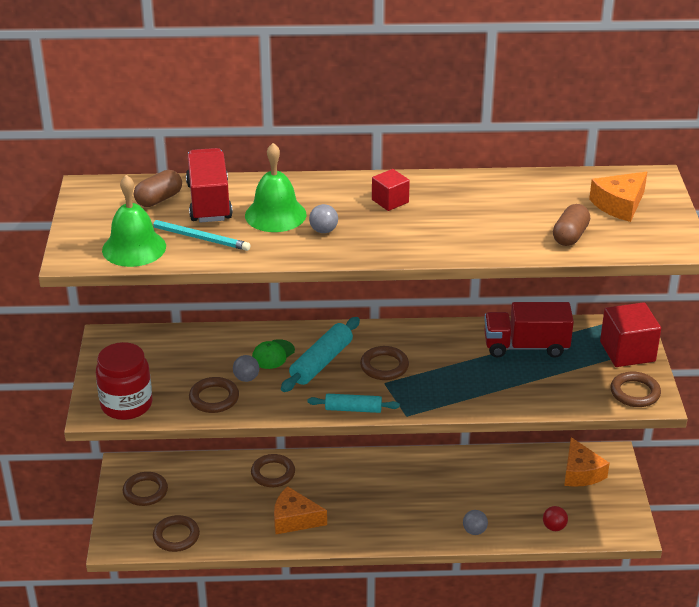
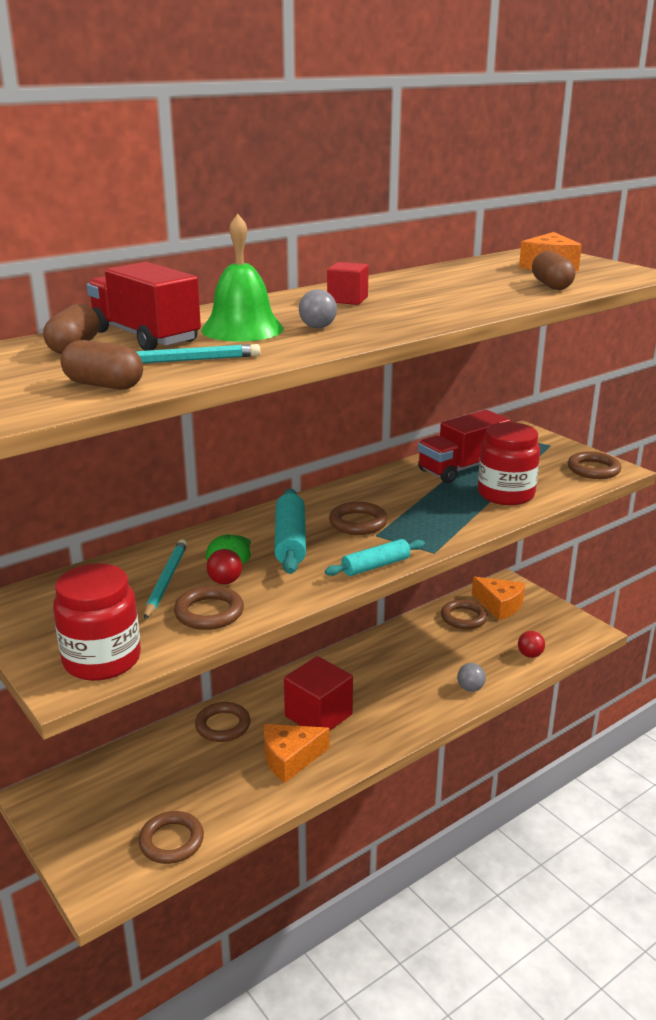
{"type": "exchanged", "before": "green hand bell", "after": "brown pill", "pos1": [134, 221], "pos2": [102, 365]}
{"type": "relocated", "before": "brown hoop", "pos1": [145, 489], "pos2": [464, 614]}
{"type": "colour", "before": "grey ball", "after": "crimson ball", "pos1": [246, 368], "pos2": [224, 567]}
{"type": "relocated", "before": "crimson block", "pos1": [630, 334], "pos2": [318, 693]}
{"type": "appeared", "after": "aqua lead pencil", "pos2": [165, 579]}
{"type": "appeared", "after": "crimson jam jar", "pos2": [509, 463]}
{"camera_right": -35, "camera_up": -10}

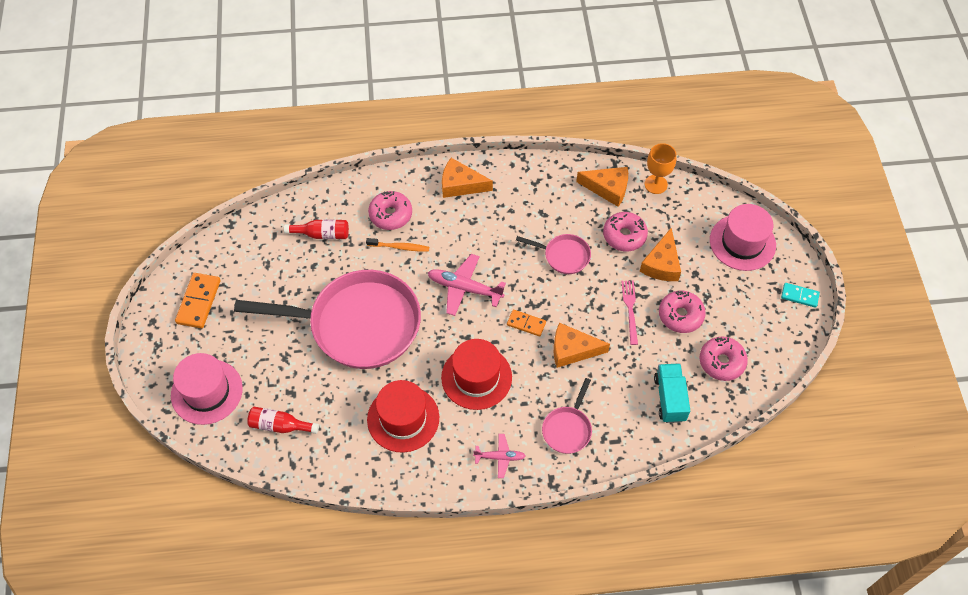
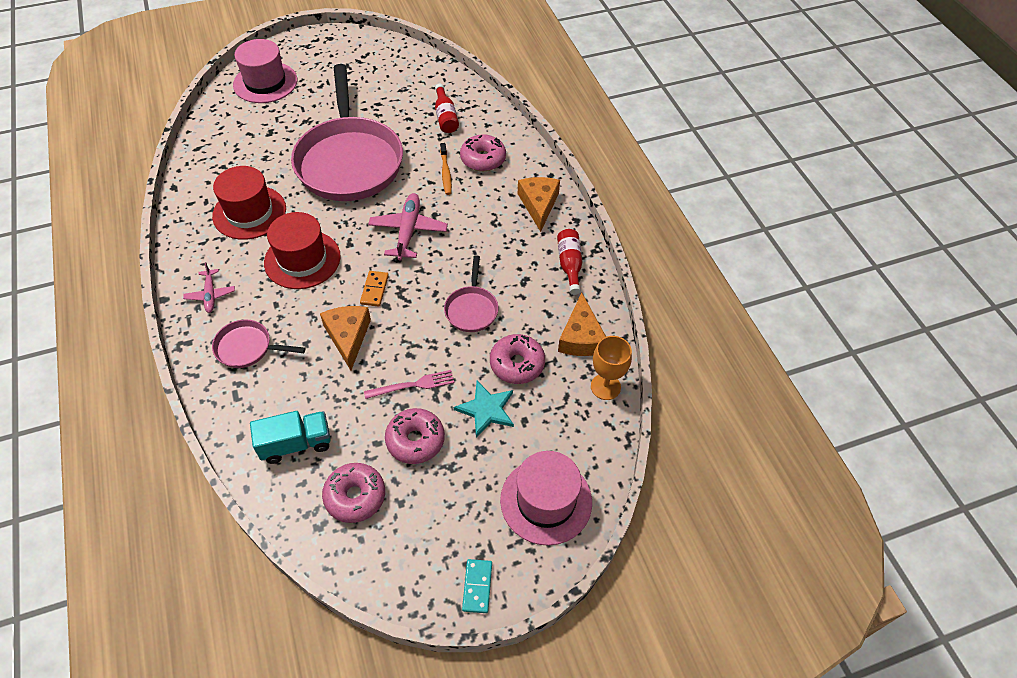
{"type": "missing", "before": "orange domino piece", "pos1": [198, 300]}
{"type": "relocated", "before": "crimson bottle", "pos1": [283, 420], "pos2": [569, 262]}
{"type": "exchanged", "before": "orange cheese wedge", "after": "aqua star", "pos1": [660, 254], "pos2": [484, 409]}
{"camera_right": 75, "camera_up": -5}

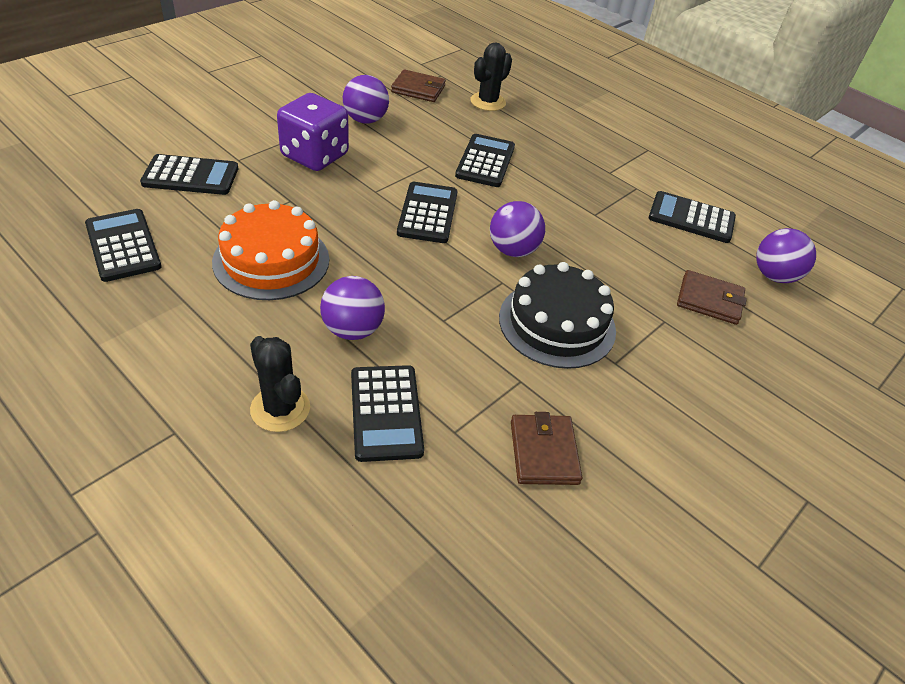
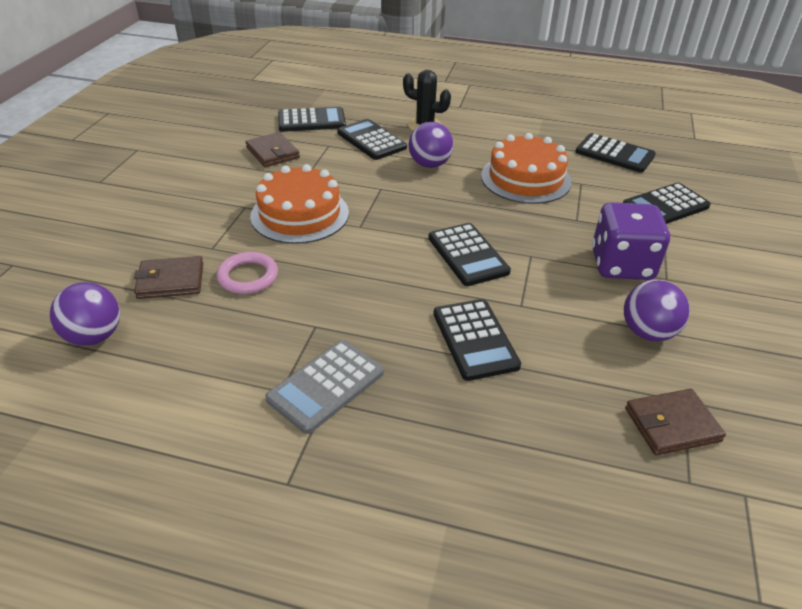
{"type": "missing", "before": "jet-black saguaro cactus", "pos1": [491, 76]}
{"type": "missing", "before": "purple ball", "pos1": [517, 229]}
{"type": "colour", "before": "jet-black layer cake", "after": "orange layer cake", "pos1": [557, 315], "pos2": [299, 204]}
{"type": "relocated", "before": "jet-black calculator", "pos1": [692, 217], "pos2": [312, 119]}
{"type": "appeared", "after": "rosy hoop", "pos2": [247, 273]}
{"type": "appeared", "after": "grey calculator", "pos2": [324, 387]}
{"camera_right": 155, "camera_up": -5}

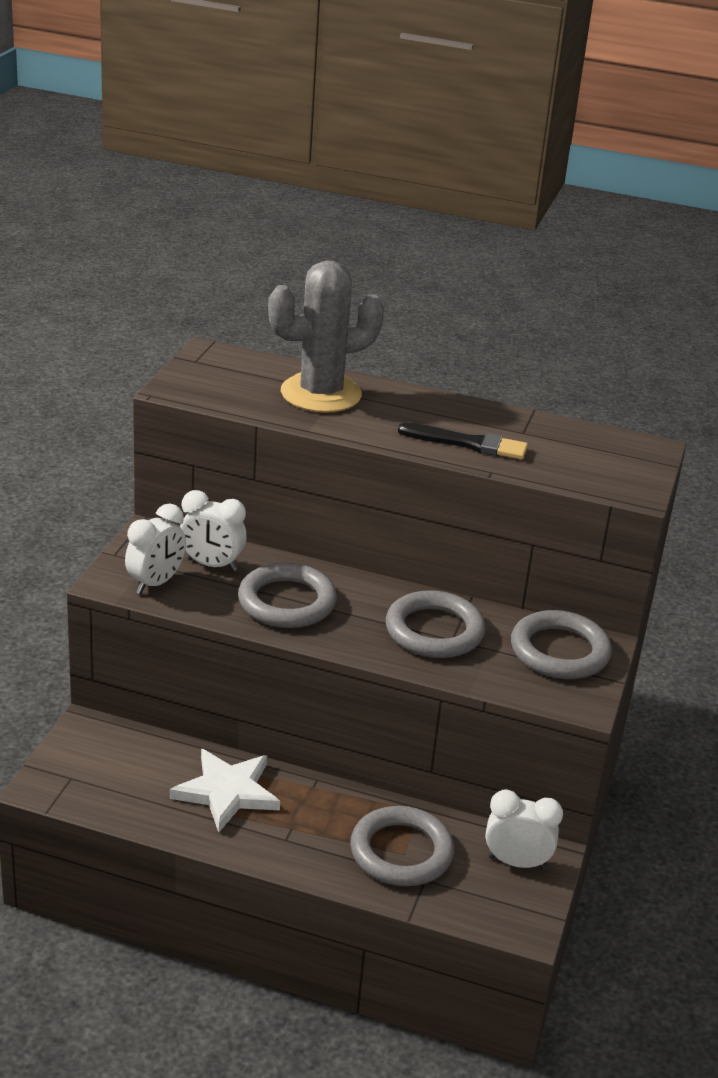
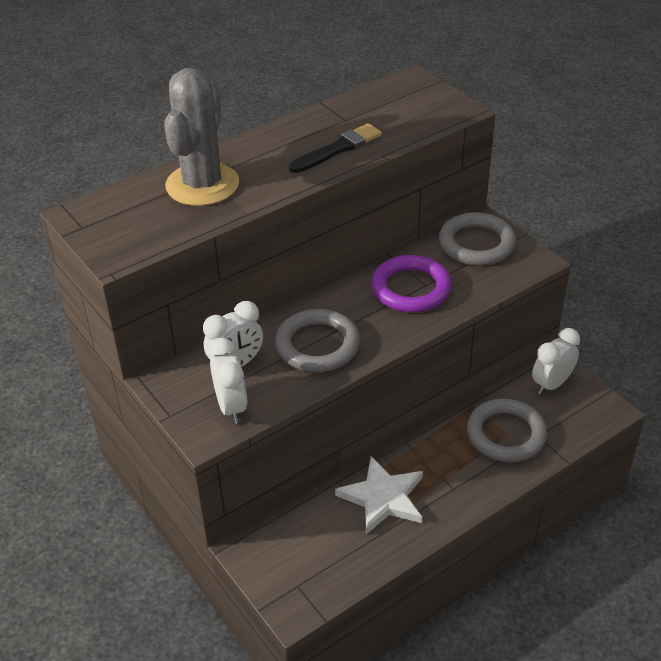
{"type": "colour", "before": "grey hoop", "after": "purple hoop", "pos1": [436, 624], "pos2": [411, 283]}
{"camera_right": -50, "camera_up": 10}

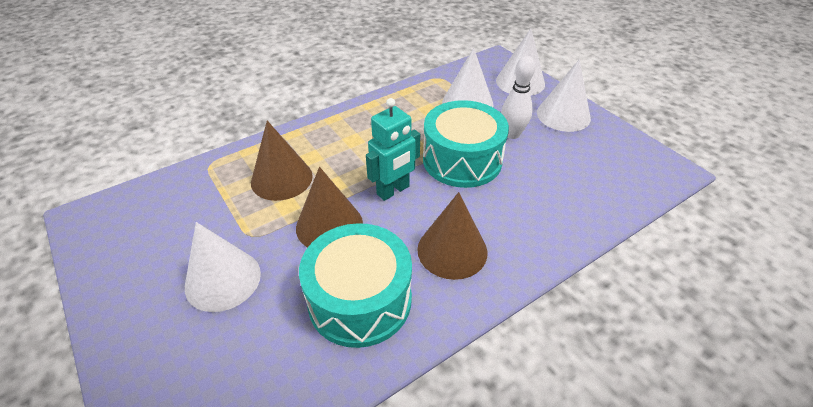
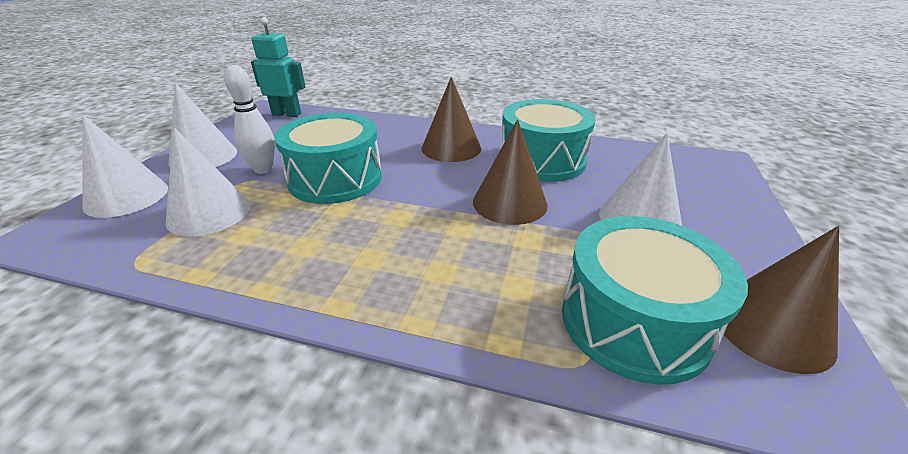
{"type": "relocated", "before": "brown cone", "pos1": [282, 161], "pos2": [781, 300]}
{"type": "relocated", "before": "aqua robot figure", "pos1": [393, 149], "pos2": [278, 67]}
{"type": "appeared", "after": "aqua toy drum", "pos2": [655, 300]}
{"camera_right": -130, "camera_up": -10}

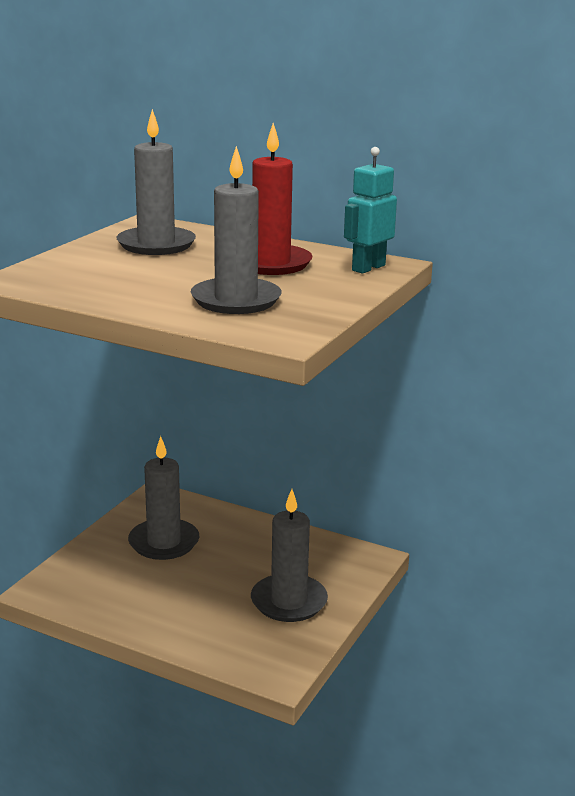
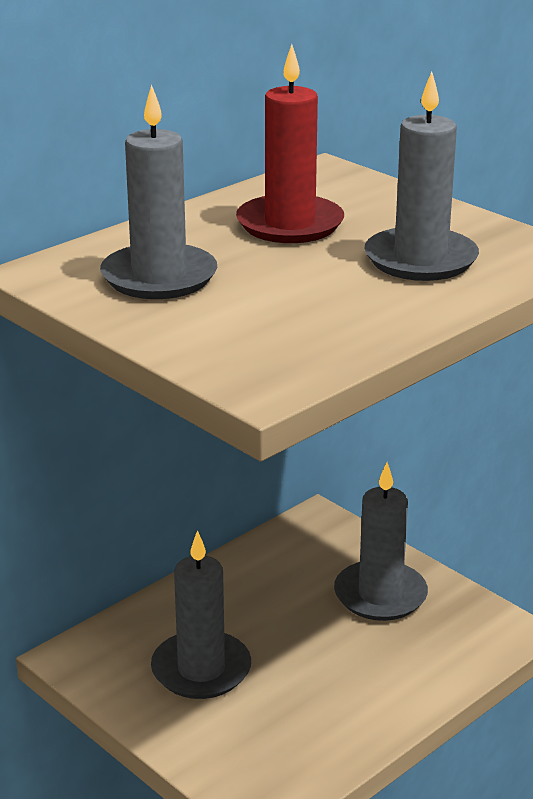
{"type": "missing", "before": "aqua robot figure", "pos1": [370, 210]}
{"camera_right": -70, "camera_up": 5}

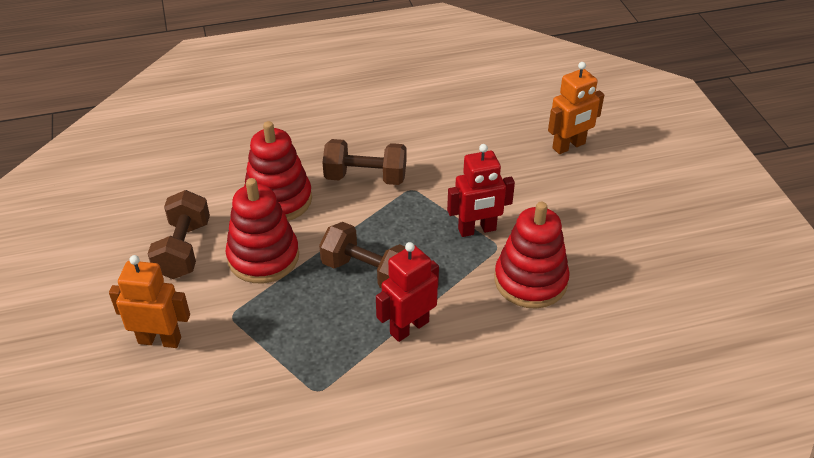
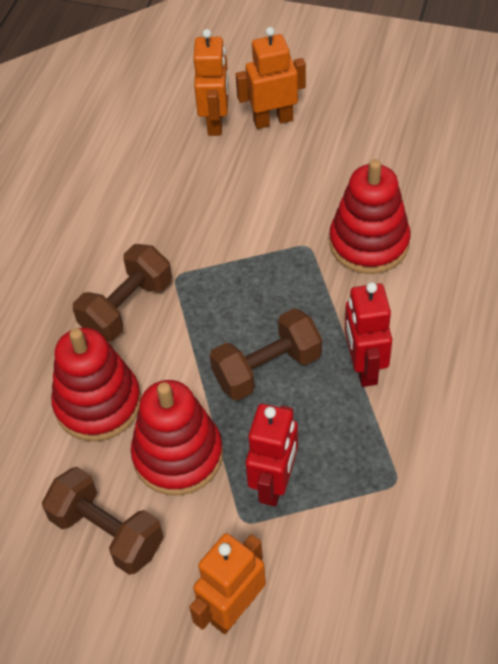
{"type": "relocated", "before": "crimson robot figure", "pos1": [481, 190], "pos2": [272, 455]}
{"type": "appeared", "after": "orange robot figure", "pos2": [271, 78]}
{"camera_right": -55, "camera_up": 10}

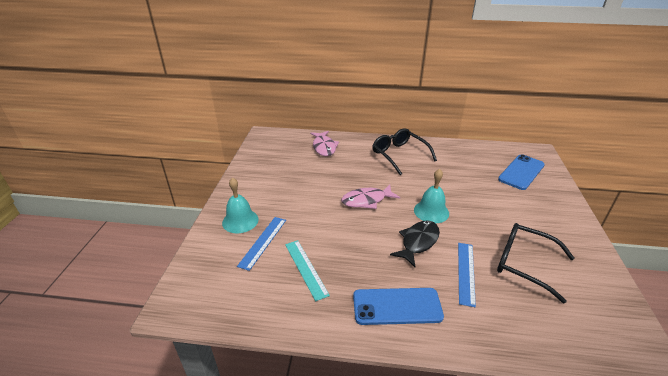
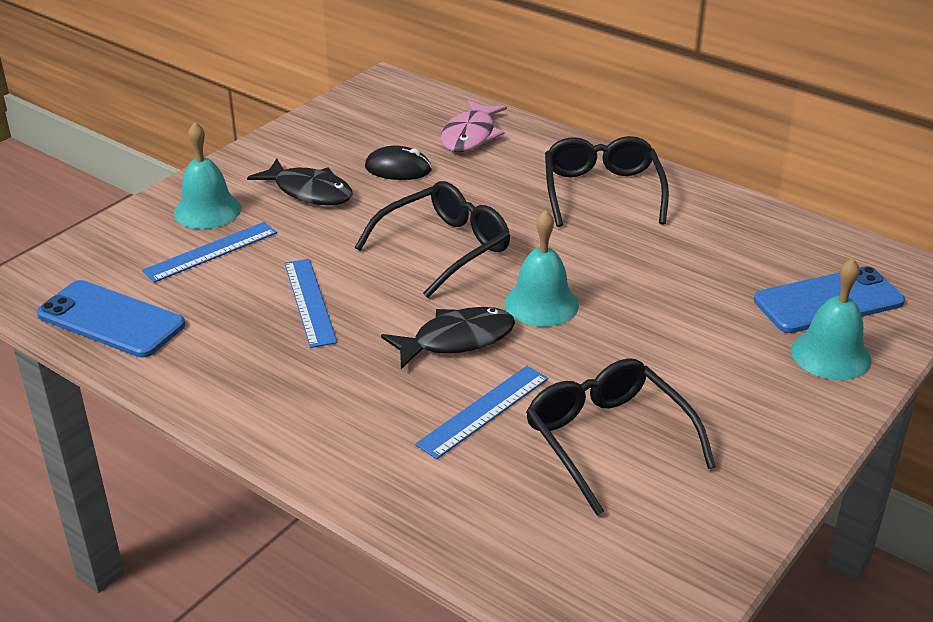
{"type": "missing", "before": "aqua measuring stick", "pos1": [307, 270]}
{"type": "exchanged", "before": "rosy toy fish", "after": "jet-black eyeglasses", "pos1": [370, 196], "pos2": [432, 239]}
{"type": "relocated", "before": "blue mobile phone", "pos1": [398, 306], "pos2": [111, 319]}
{"type": "appeared", "after": "jet-black toy fish", "pos2": [300, 181]}
{"type": "appeared", "after": "blue measuring stick", "pos2": [311, 303]}
{"type": "appeared", "after": "jet-black PC mouse", "pos2": [398, 162]}
{"type": "appeared", "after": "aqua hand bell", "pos2": [831, 319]}
{"camera_right": 30, "camera_up": 0}

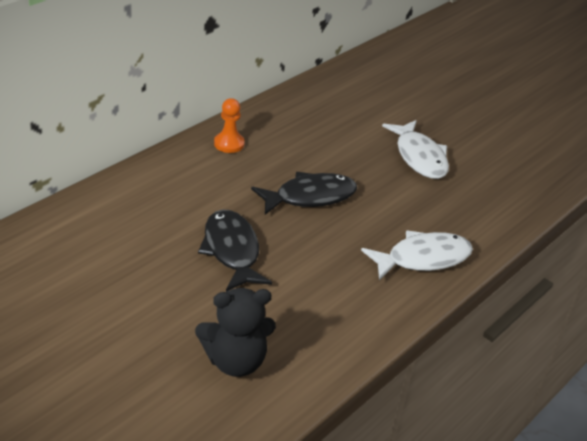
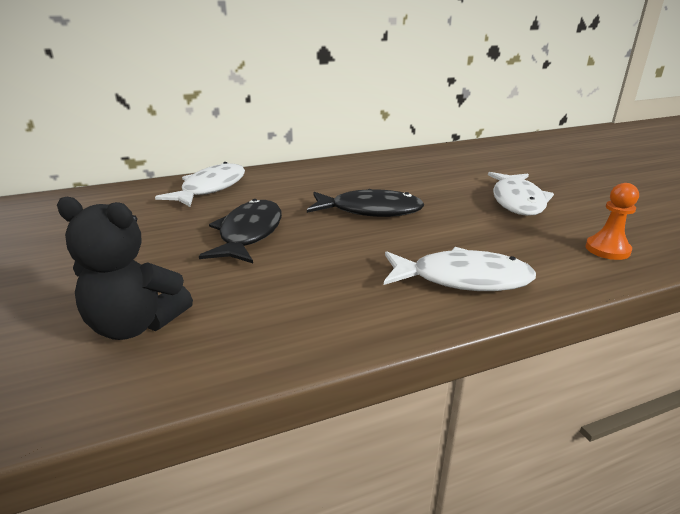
{"type": "relocated", "before": "orange game pawn", "pos1": [229, 125], "pos2": [612, 221]}
{"type": "appeared", "after": "pure white toy fish", "pos2": [200, 184]}
{"camera_right": 30, "camera_up": -10}

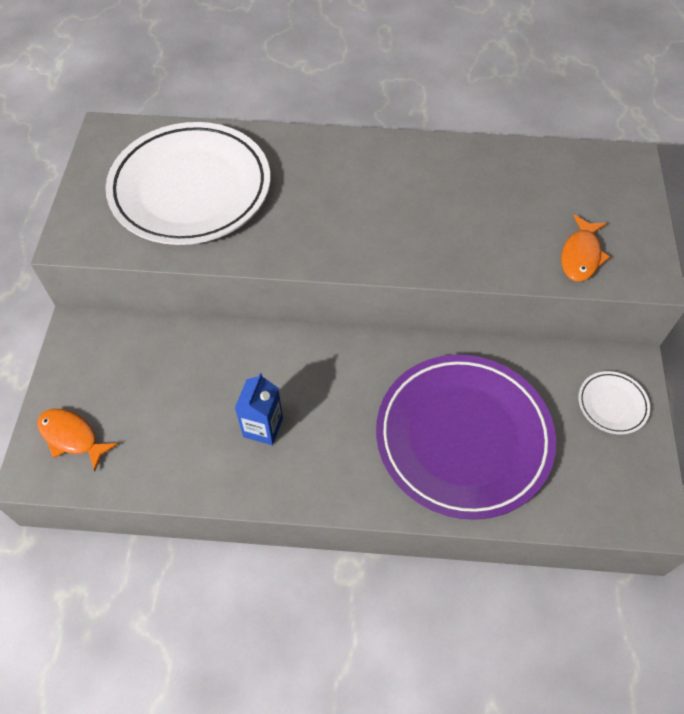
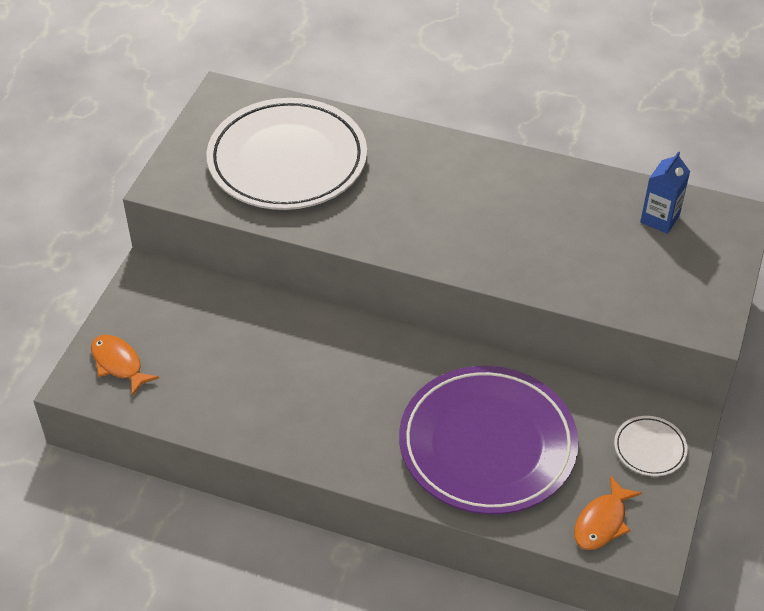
{"type": "relocated", "before": "blue juice carton", "pos1": [259, 409], "pos2": [665, 192]}
{"type": "relocated", "before": "orange toy fish", "pos1": [585, 248], "pos2": [608, 513]}
{"camera_right": 15, "camera_up": -10}

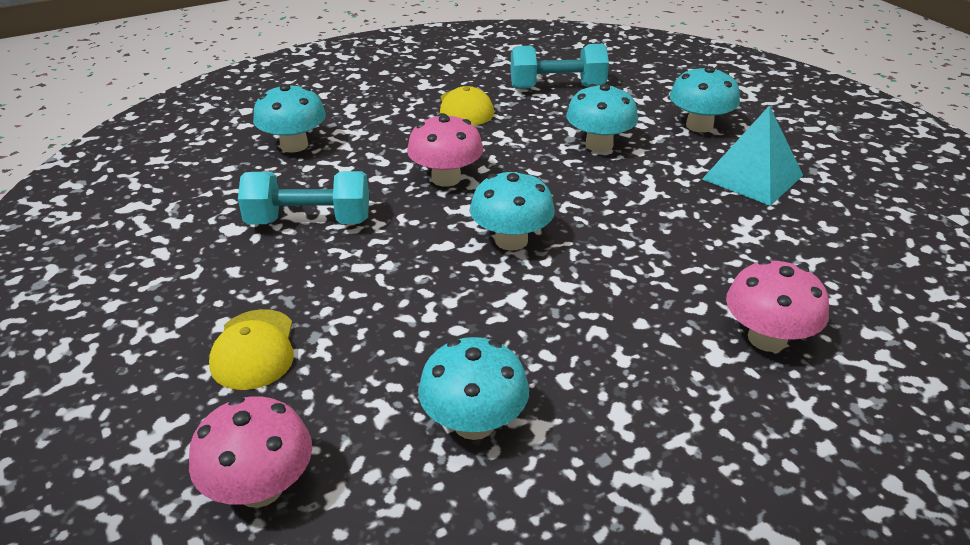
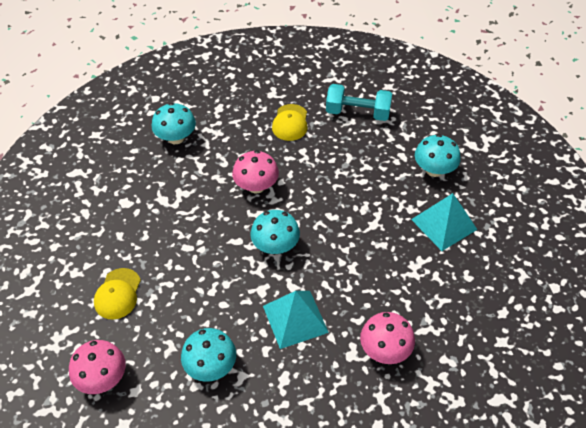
{"type": "missing", "before": "aqua dumbbell", "pos1": [303, 197]}
{"type": "missing", "before": "aqua mushroom", "pos1": [602, 118]}
{"type": "appeared", "after": "aqua pyramid shape", "pos2": [296, 320]}
{"camera_right": 15, "camera_up": 15}

